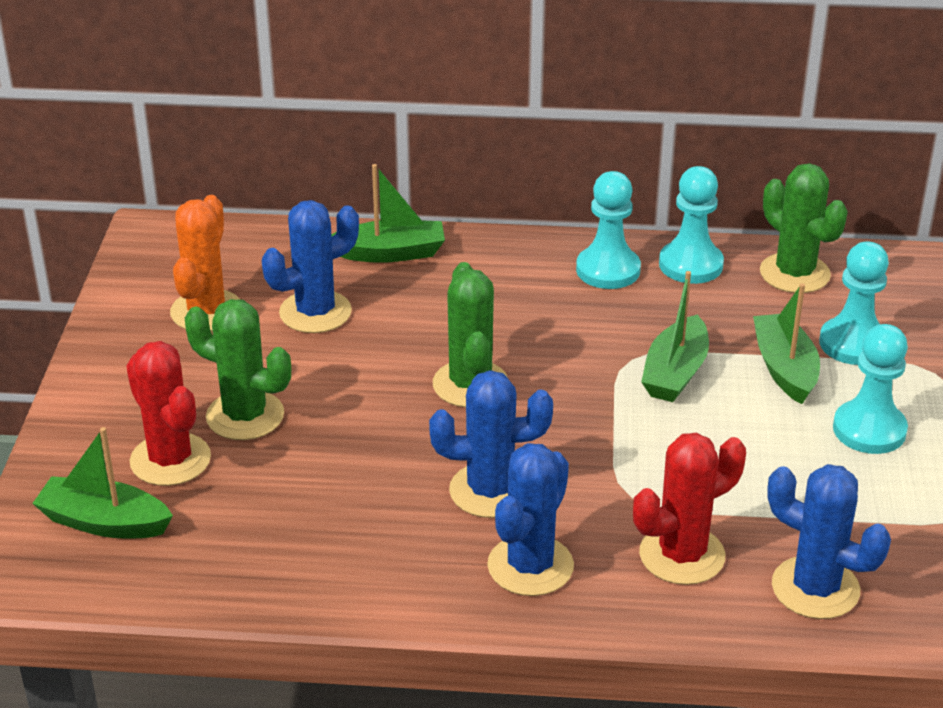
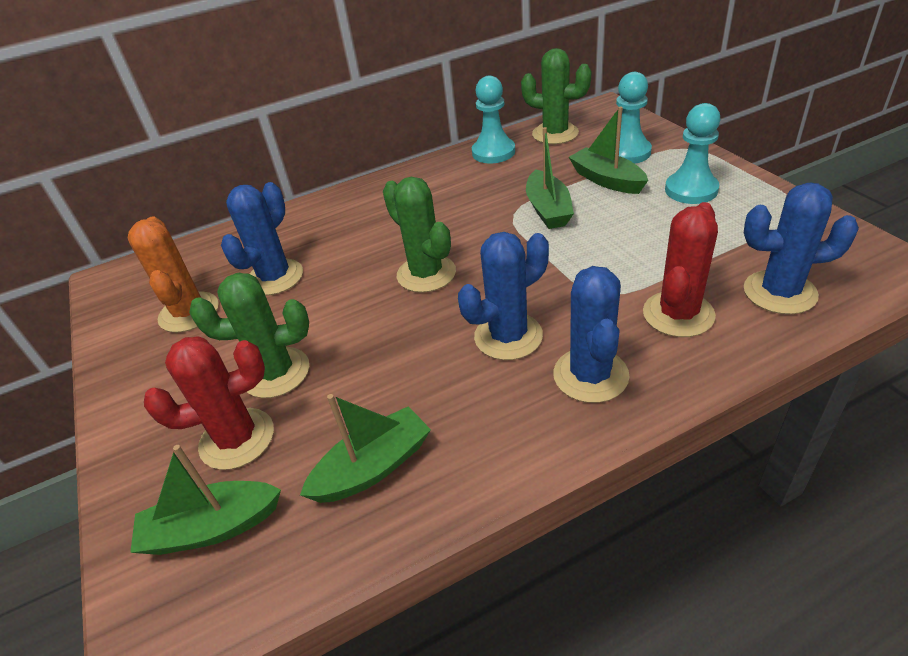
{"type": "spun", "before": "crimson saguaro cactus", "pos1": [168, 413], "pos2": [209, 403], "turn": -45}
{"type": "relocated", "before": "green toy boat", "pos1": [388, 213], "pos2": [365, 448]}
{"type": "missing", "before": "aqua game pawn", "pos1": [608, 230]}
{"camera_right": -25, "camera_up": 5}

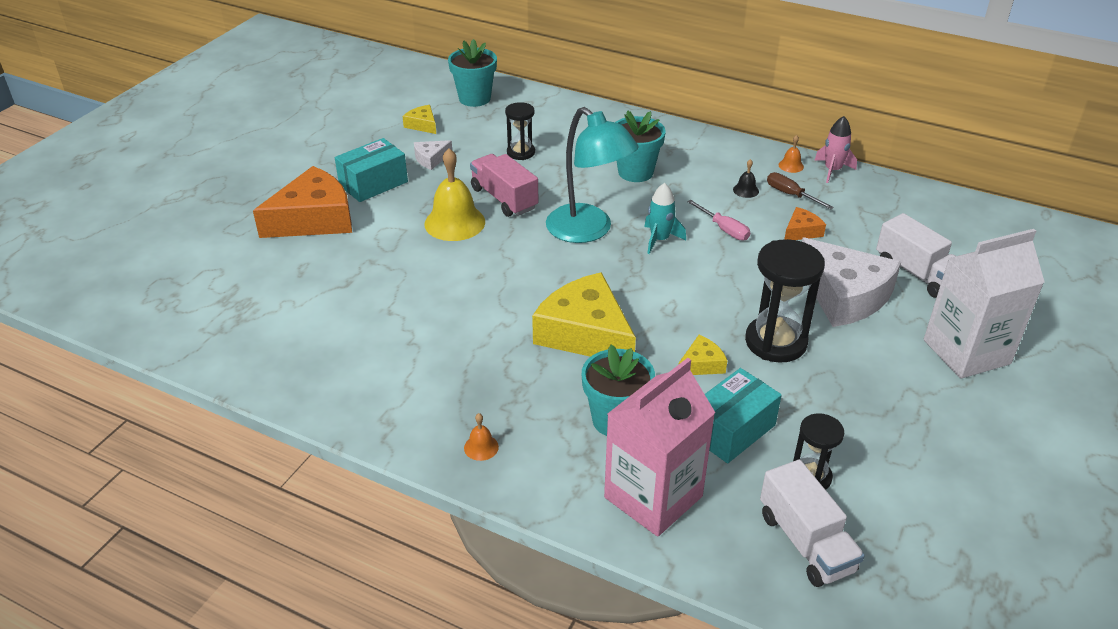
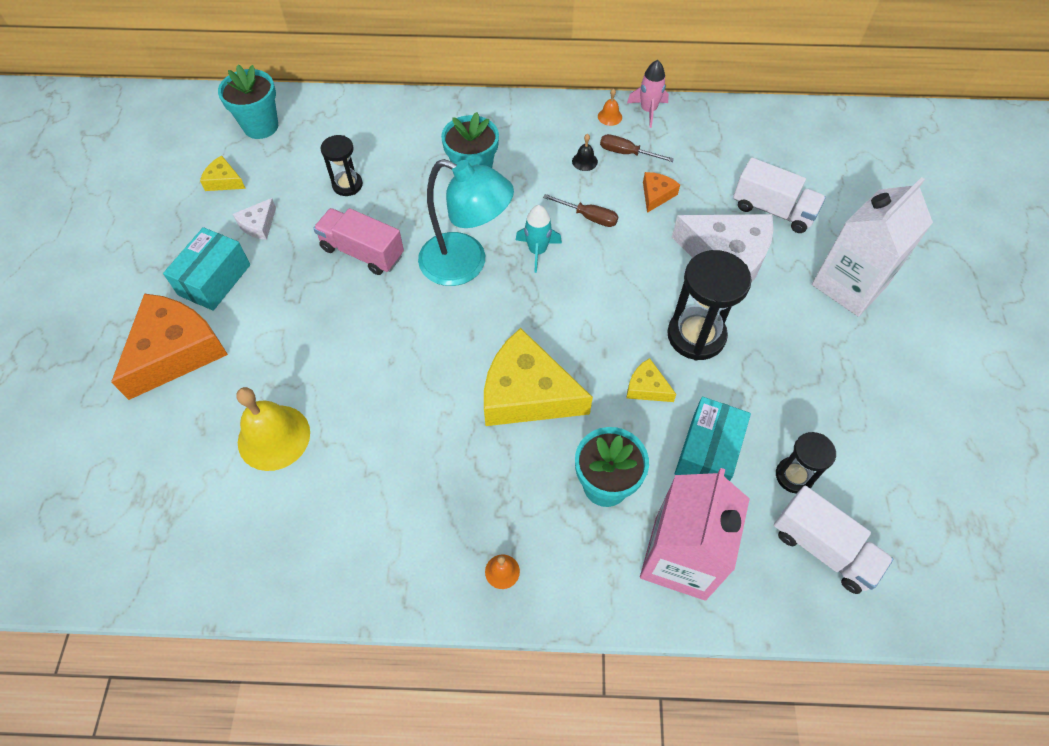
{"type": "relocated", "before": "yellow hand bell", "pos1": [454, 194], "pos2": [273, 429]}
{"type": "spun", "before": "yellow cheese wedge", "pos1": [702, 355], "pos2": [651, 380], "turn": -90}
{"type": "colour", "before": "rosy flat screwdriver", "after": "brown flat screwdriver", "pos1": [718, 220], "pos2": [580, 210]}
{"camera_right": -25, "camera_up": 20}

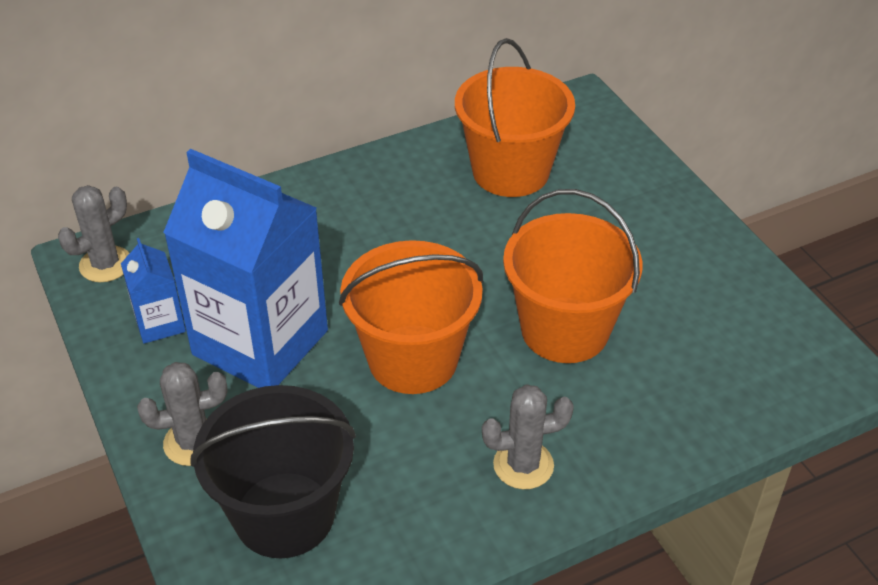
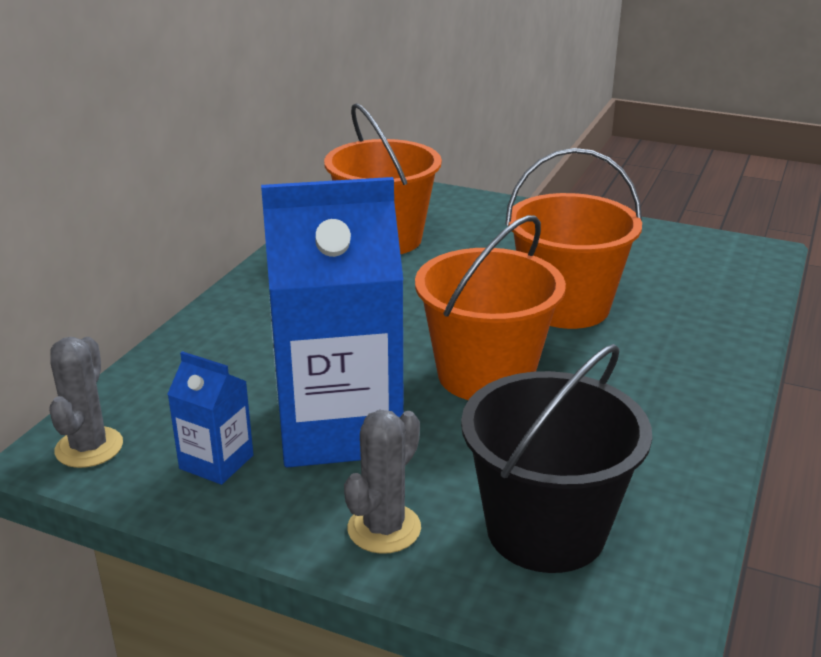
{"type": "missing", "before": "grey saguaro cactus", "pos1": [528, 436]}
{"camera_right": -40, "camera_up": -15}

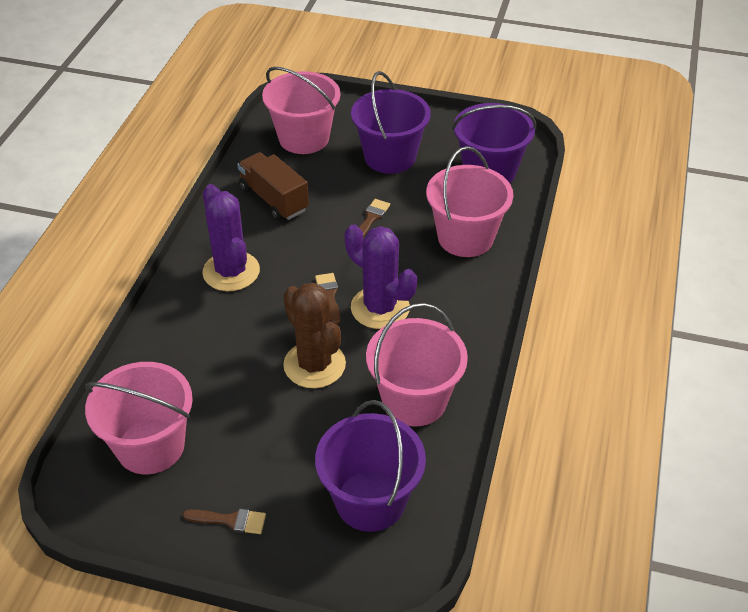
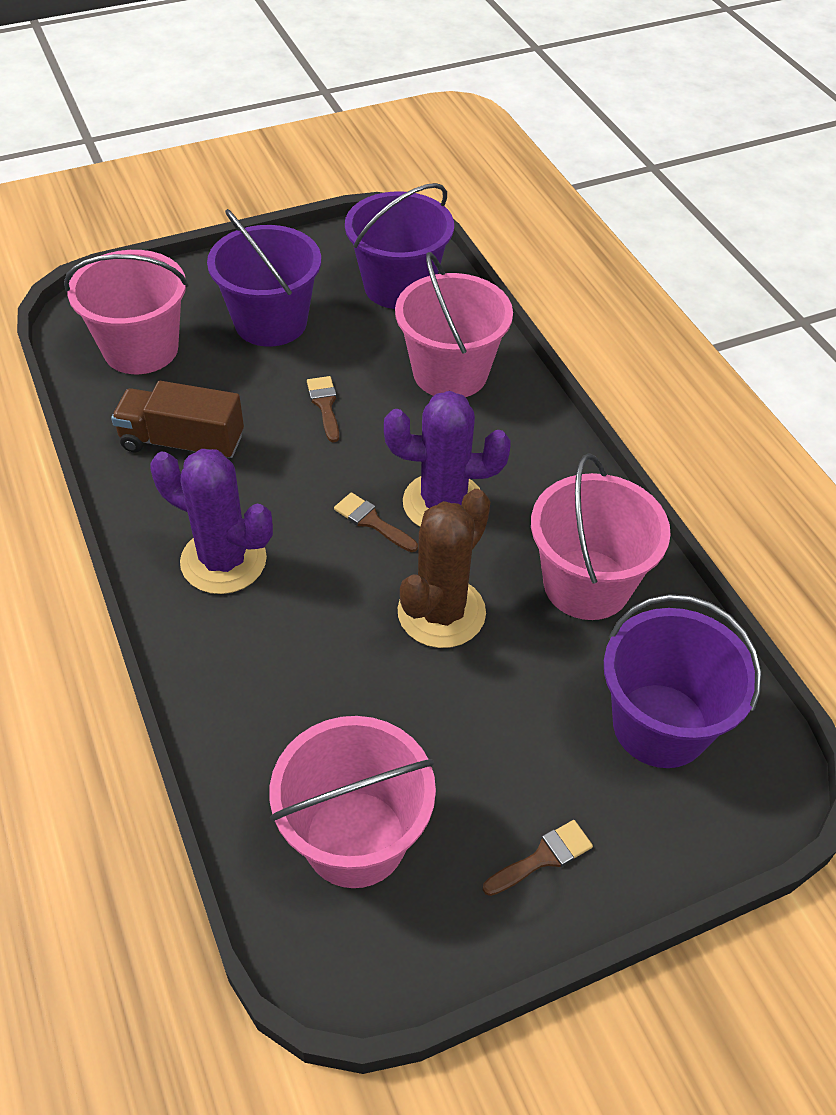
{"type": "spun", "before": "brown saguaro cactus", "pos1": [314, 335], "pos2": [444, 568], "turn": -75}
{"camera_right": -40, "camera_up": 5}

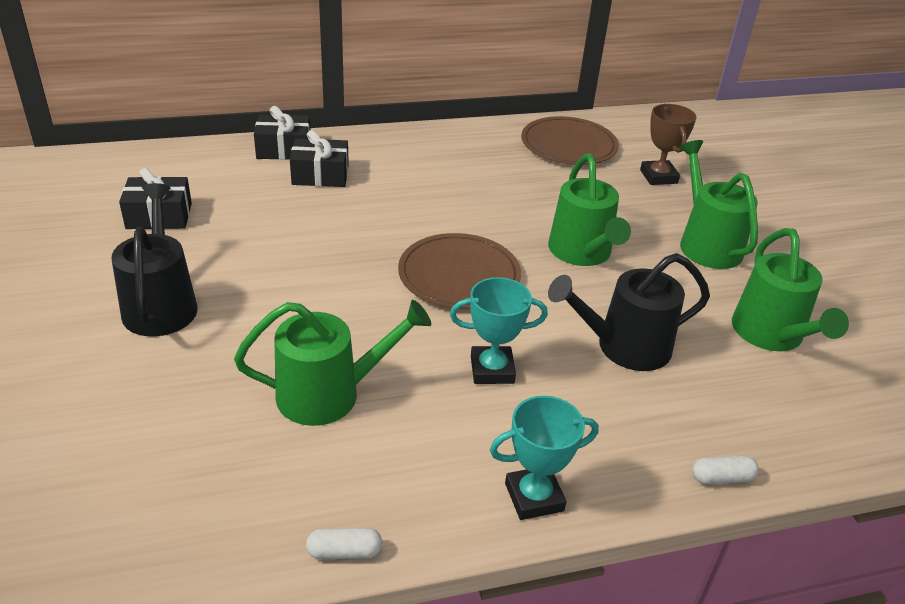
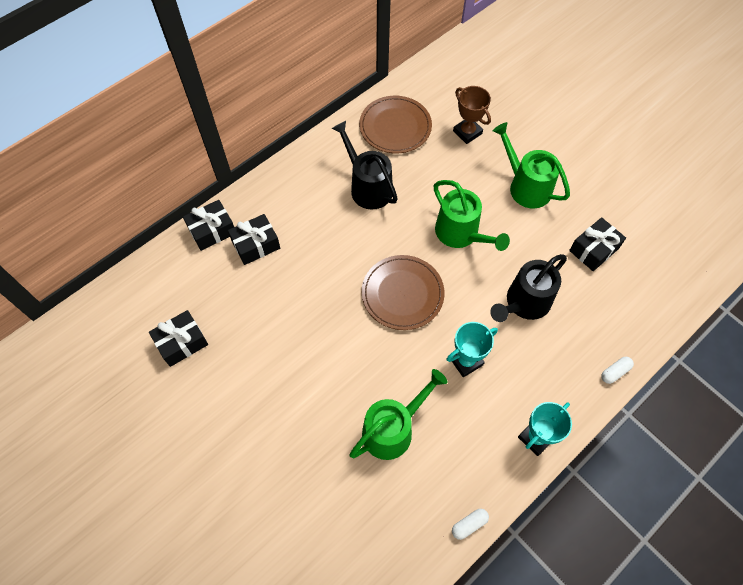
{"type": "relocated", "before": "jet-black sprinkling can", "pos1": [155, 259], "pos2": [365, 165]}
{"type": "exchanged", "before": "green sprinkling can", "after": "jet-black present", "pos1": [790, 289], "pos2": [597, 244]}
{"camera_right": -25, "camera_up": 25}

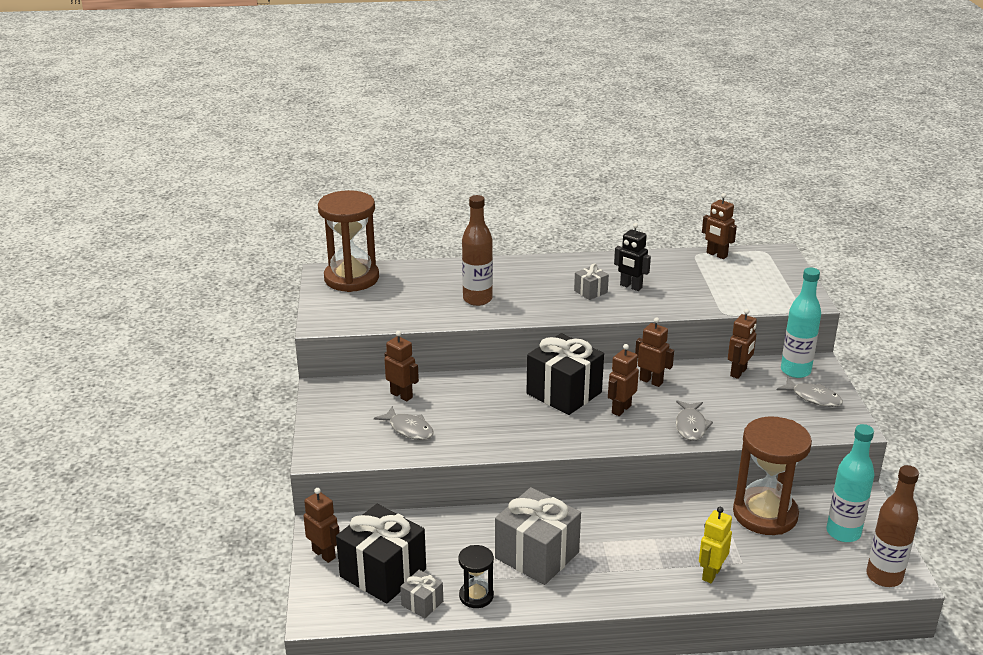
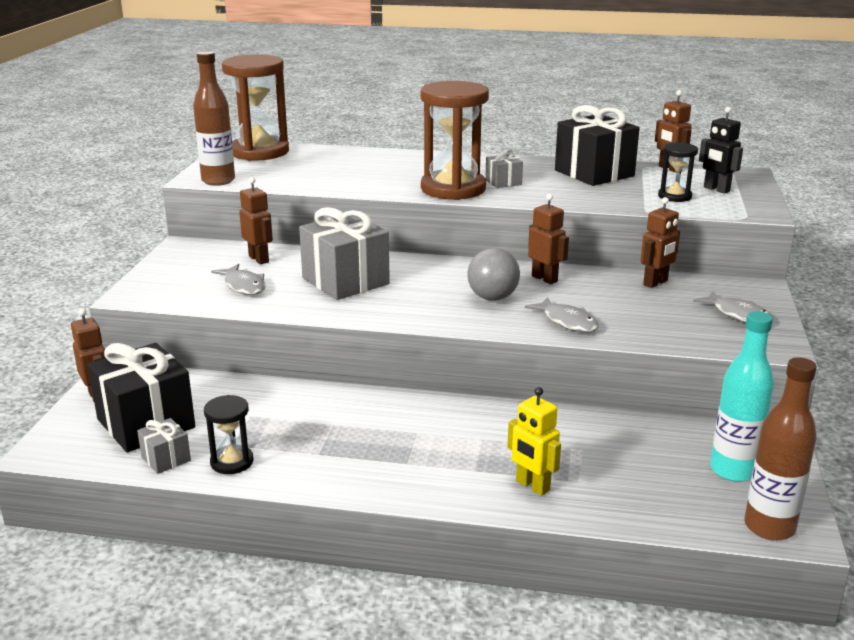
{"type": "relocated", "before": "brown bottle", "pos1": [477, 250], "pos2": [214, 118]}
{"type": "relocated", "before": "grey present", "pos1": [538, 536], "pos2": [344, 253]}
{"type": "relocated", "before": "jet-black present", "pos1": [565, 374], "pos2": [597, 145]}
{"type": "exchanged", "before": "brown robot figure", "after": "grey ball", "pos1": [623, 380], "pos2": [493, 274]}
{"type": "relocated", "before": "jet-black robot figure", "pos1": [632, 257], "pos2": [721, 150]}
{"type": "spun", "before": "grey toy fish", "pos1": [694, 420], "pos2": [562, 314], "turn": -60}
{"type": "spun", "before": "yellow robot figure", "pos1": [715, 545], "pos2": [534, 441], "turn": -90}
{"type": "relocated", "before": "brown sand timer", "pos1": [772, 475], "pos2": [455, 140]}
{"type": "missing", "before": "aqua bottle", "pos1": [801, 323]}
{"type": "appeared", "after": "jet-black sand timer", "pos2": [678, 172]}
{"camera_right": 15, "camera_up": -5}

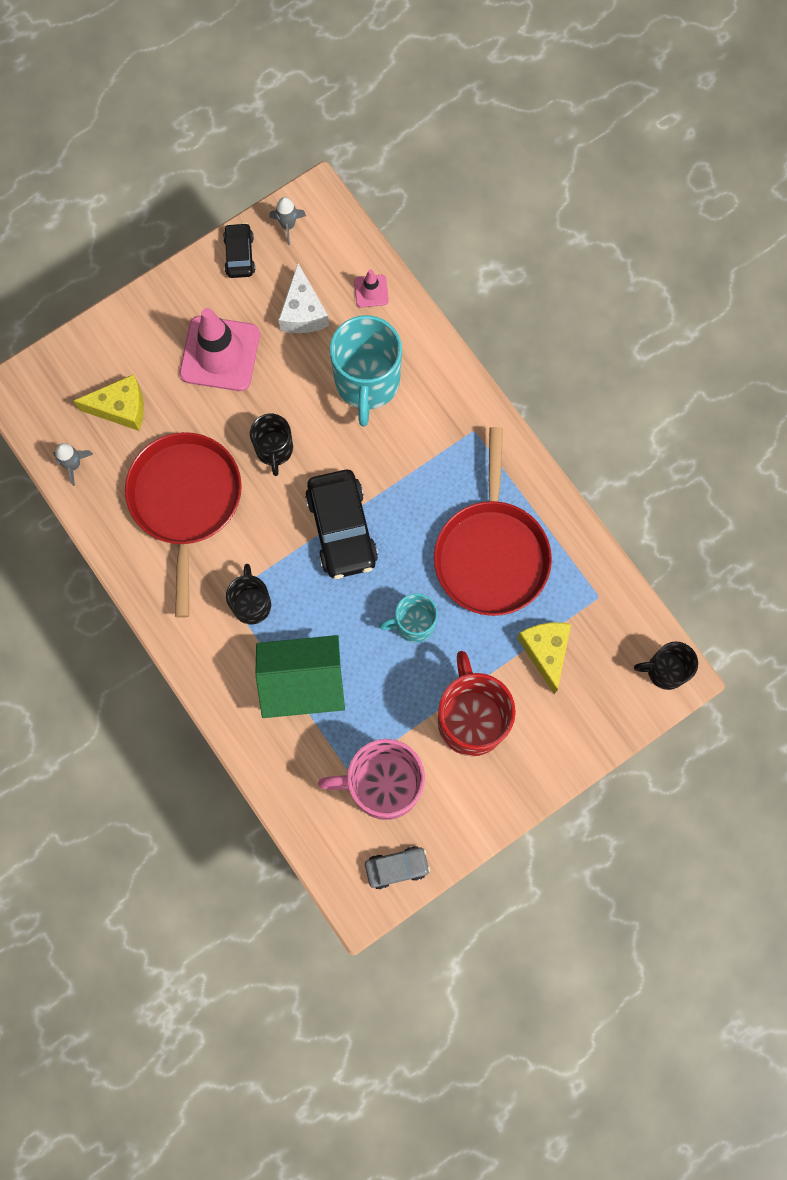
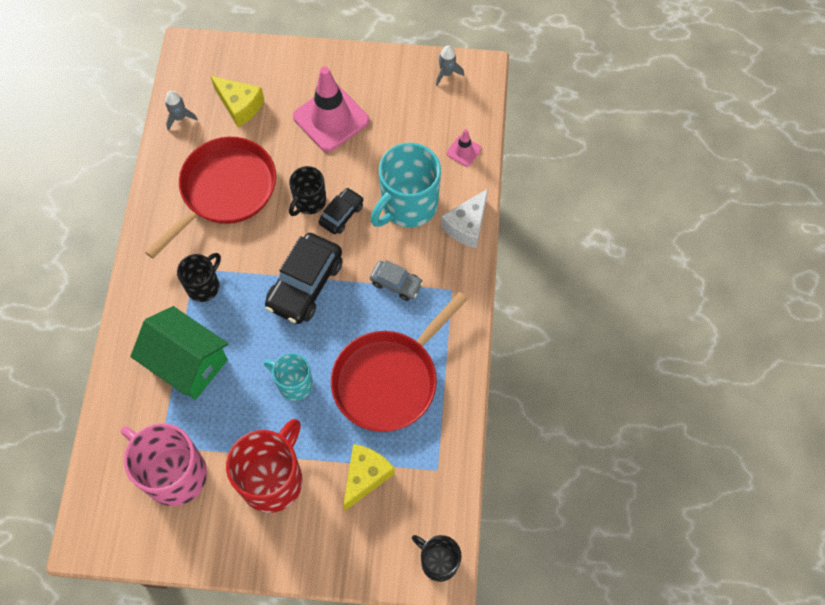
{"type": "relocated", "before": "jet-black toy car", "pos1": [239, 250], "pos2": [341, 211]}
{"type": "relocated", "before": "pure white cheese wedge", "pos1": [303, 298], "pos2": [464, 218]}
{"type": "relocated", "before": "grey toy car", "pos1": [397, 867], "pos2": [396, 280]}
{"camera_right": 40, "camera_up": -10}

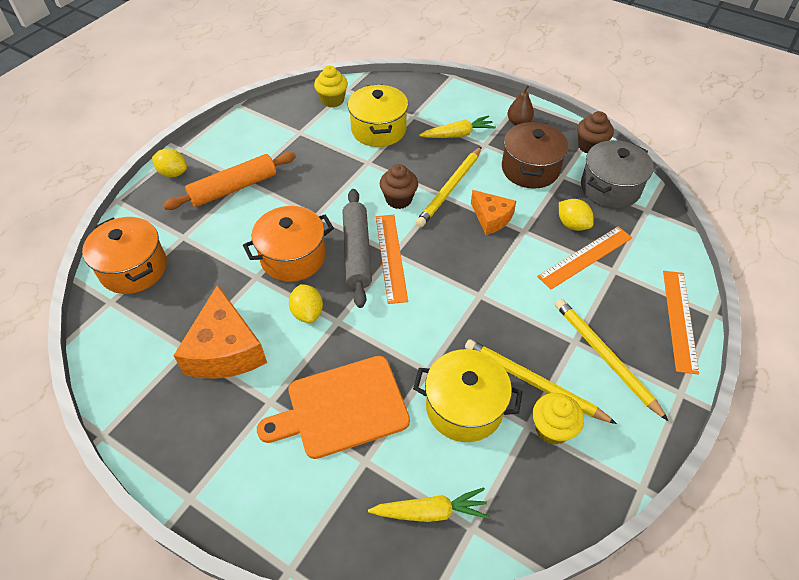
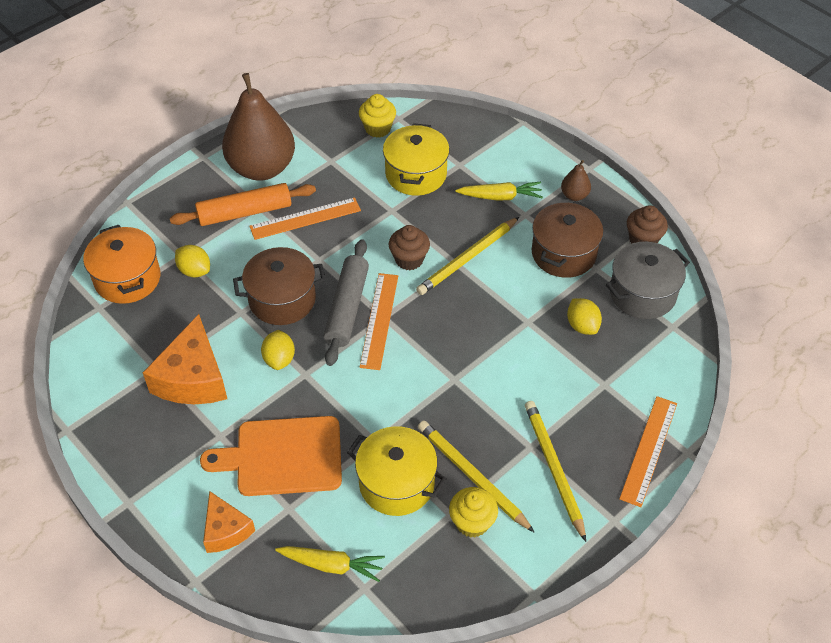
{"type": "relocated", "before": "yellow citrus fruit", "pos1": [169, 163], "pos2": [192, 261]}
{"type": "colour", "before": "orange cooking pot", "after": "brown cooking pot", "pos1": [288, 244], "pos2": [279, 286]}
{"type": "relocated", "before": "orange cheese wedge", "pos1": [493, 212], "pos2": [229, 522]}
{"type": "relocated", "before": "orange measuring stick", "pos1": [584, 257], "pos2": [305, 218]}
{"type": "appeared", "after": "brown pear fruit", "pos2": [258, 127]}
{"camera_right": 15, "camera_up": 0}

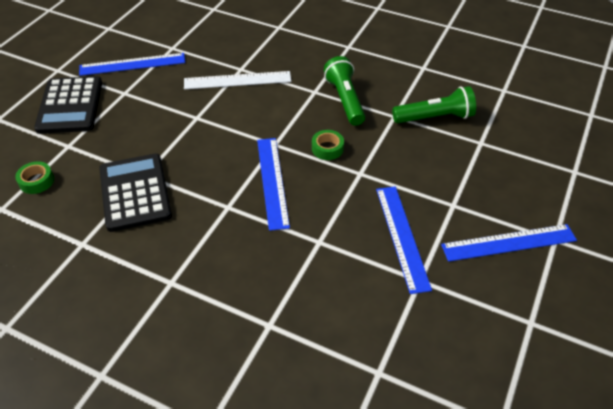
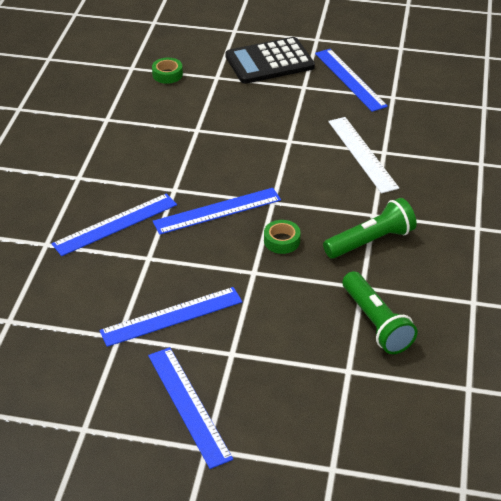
{"type": "missing", "before": "jet-black calculator", "pos1": [135, 193]}
{"type": "appeared", "after": "blue measuring stick", "pos2": [114, 224]}
{"camera_right": 75, "camera_up": -5}

